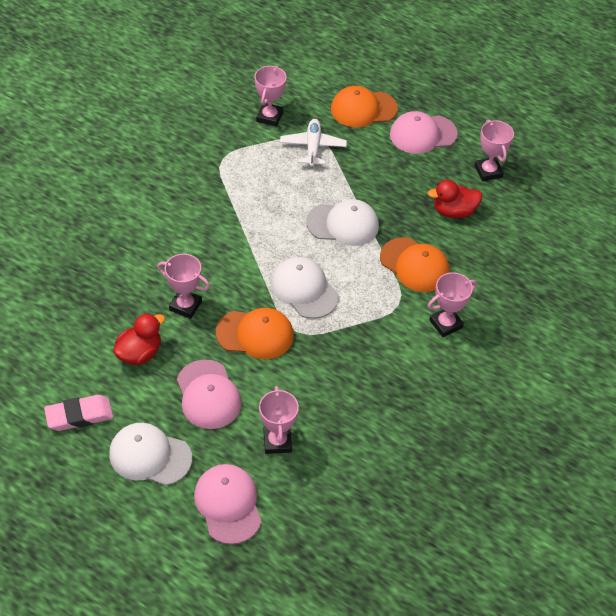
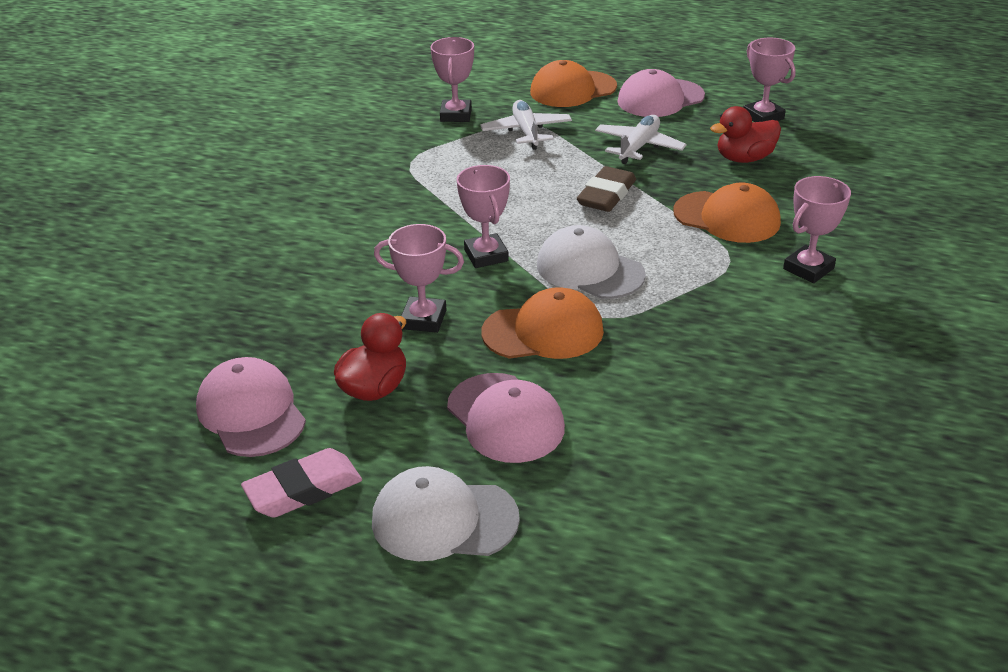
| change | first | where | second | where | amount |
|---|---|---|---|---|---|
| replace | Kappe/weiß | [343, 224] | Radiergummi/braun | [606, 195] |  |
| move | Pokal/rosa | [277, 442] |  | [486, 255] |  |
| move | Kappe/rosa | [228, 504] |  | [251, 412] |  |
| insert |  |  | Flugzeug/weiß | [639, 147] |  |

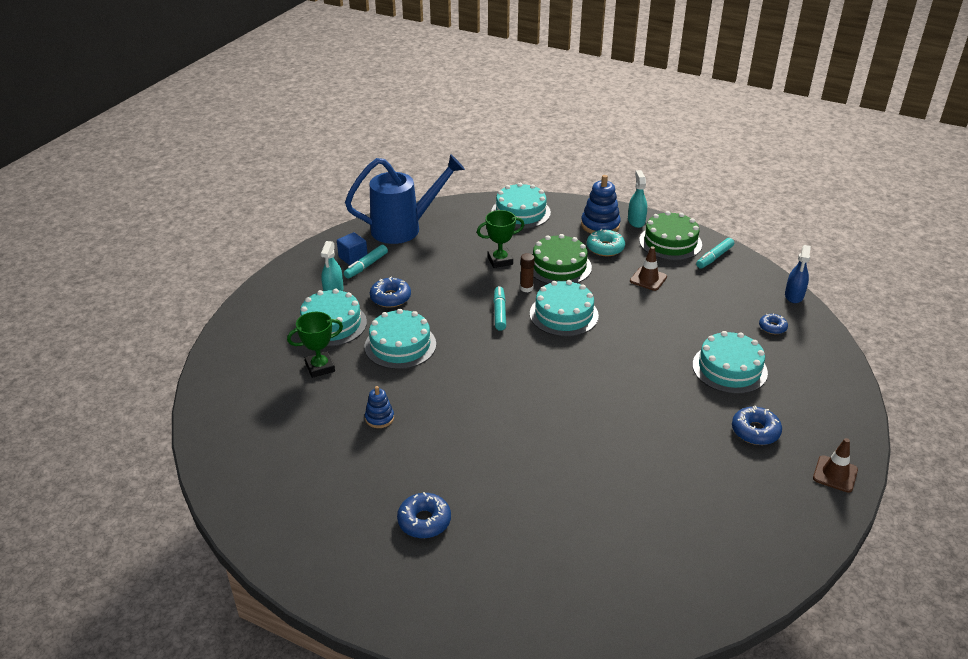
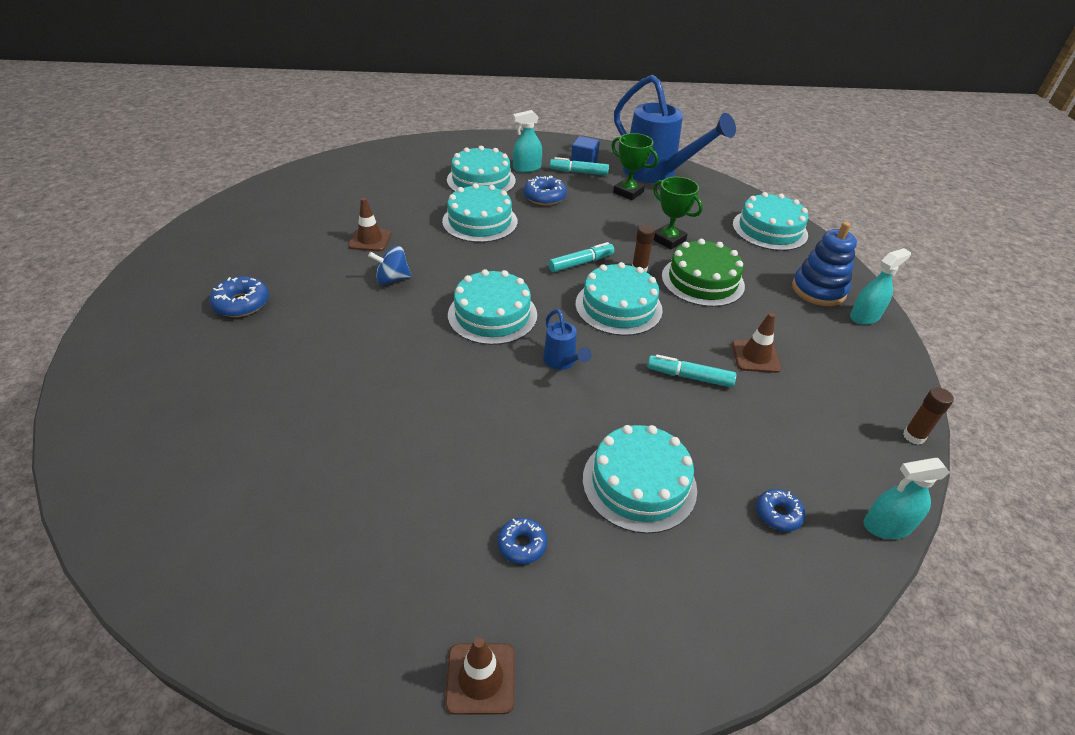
| change | first | where | second | where | amount |
|---|---|---|---|---|---|
| delete | Kuchen/grün | [670, 242] |  |  |  |
| delete | Donut/türkis | [605, 248] |  |  |  |
| move | Filzstift/türkis | [714, 257] |  | [689, 376] |  |
| recolor | Sprühflasche/blau | [794, 295] | Sprühflasche/türkis | [887, 526] |  |
| move | Pokal/grün | [320, 367] |  | [628, 192] |  |
| replace | Stapelspielzeug/blau | [379, 418] | Leitkegel/braun | [370, 240] |  |
| resize | Donut/blau | [755, 431] |  | [522, 544] | x0.65 |
| insert |  |  | Kreisel/blau | [392, 279] |  |
| insert |  |  | Kuchen/türkis | [492, 315] |  |
| insert |  |  | Gießkanne/blau | [562, 362] |  |
| insert |  |  | Klebestift/braun | [913, 436] |  |

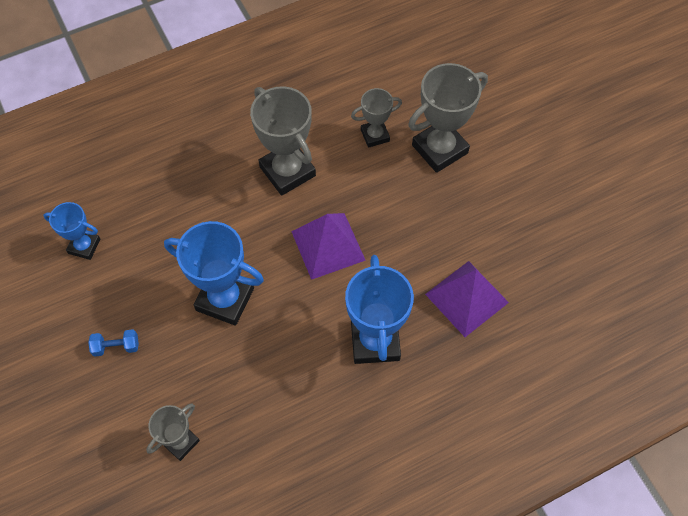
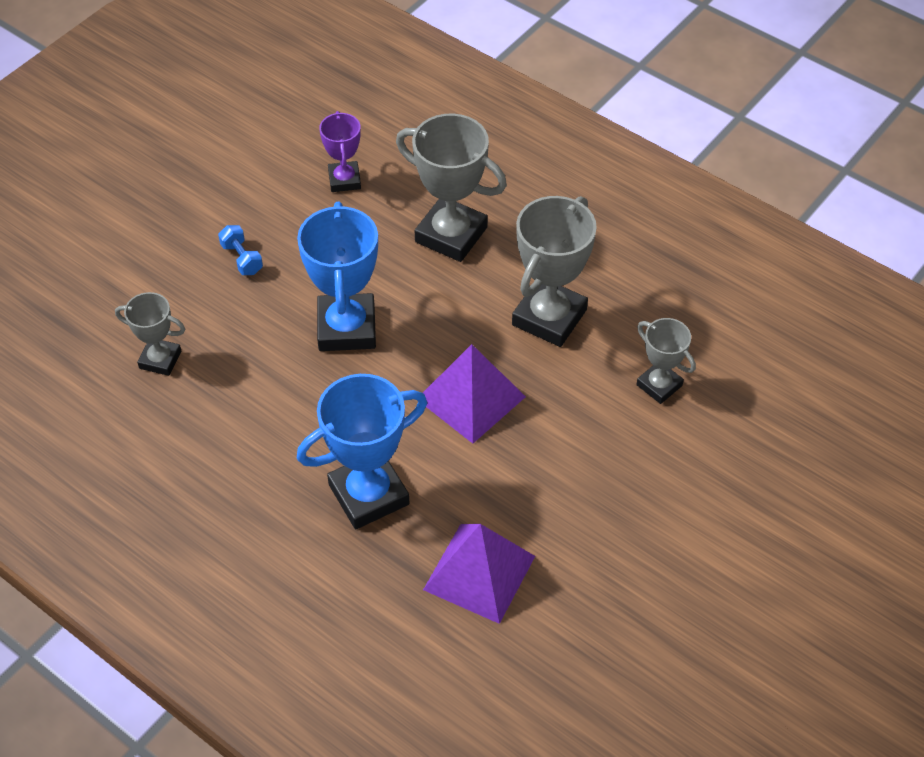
| change | first | where | second | where | amount |
|---|---|---|---|---|---|
| move | Pokal/grau | [440, 149] |  | [451, 235] |  |
| recolor | Pokal/blau | [84, 246] | Pokal/lila | [344, 180] |  |

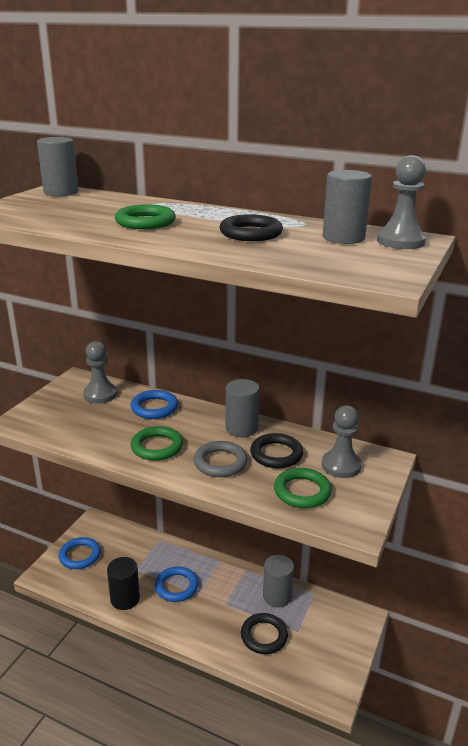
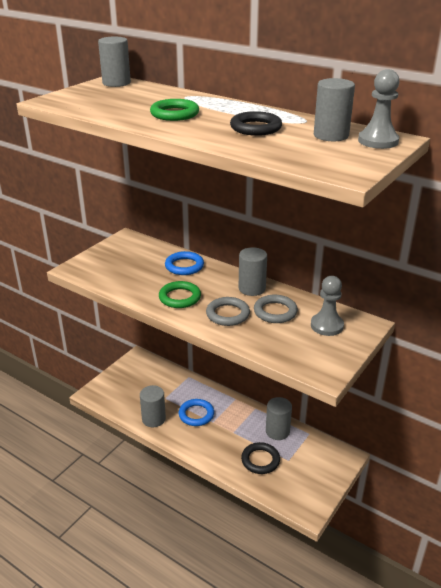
| change | first | where | second | where | amount |
|---|---|---|---|---|---|
| delete | Bauer/grau | [100, 394] |  |  |  |
| recolor | Ring/schwarz | [276, 454] | Ring/grau | [275, 312] |  |
| delete | Ring/grün | [302, 491] |  |  |  |
| delete | Ring/blau | [80, 555] |  |  |  |
| recolor | Vollzylinder/schwarz | [125, 599] | Vollzylinder/grau | [153, 419] |  |

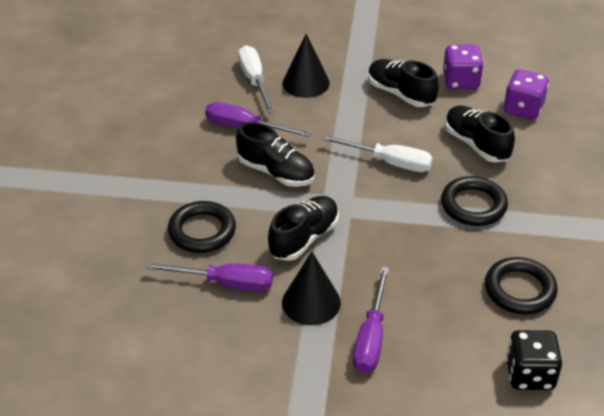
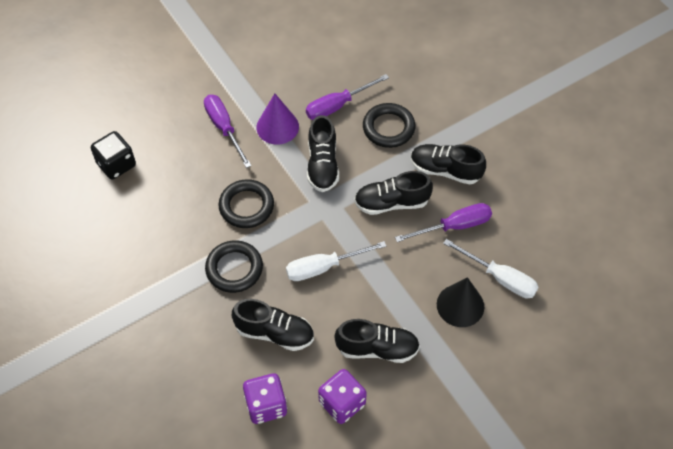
| change | first | where | second | where | amount |
|---|---|---|---|---|---|
| recolor | Kegel/schwarz | [311, 302] | Kegel/lila | [277, 127] |  |
| move | Ring/schwarz | [519, 290] |  | [246, 206] |  |
| insert |  |  | Schuh/schwarz | [445, 170] |  |

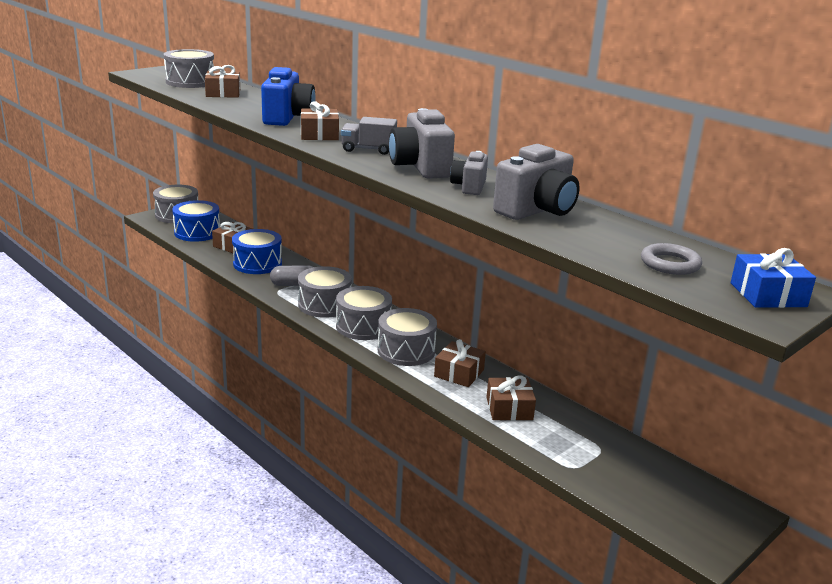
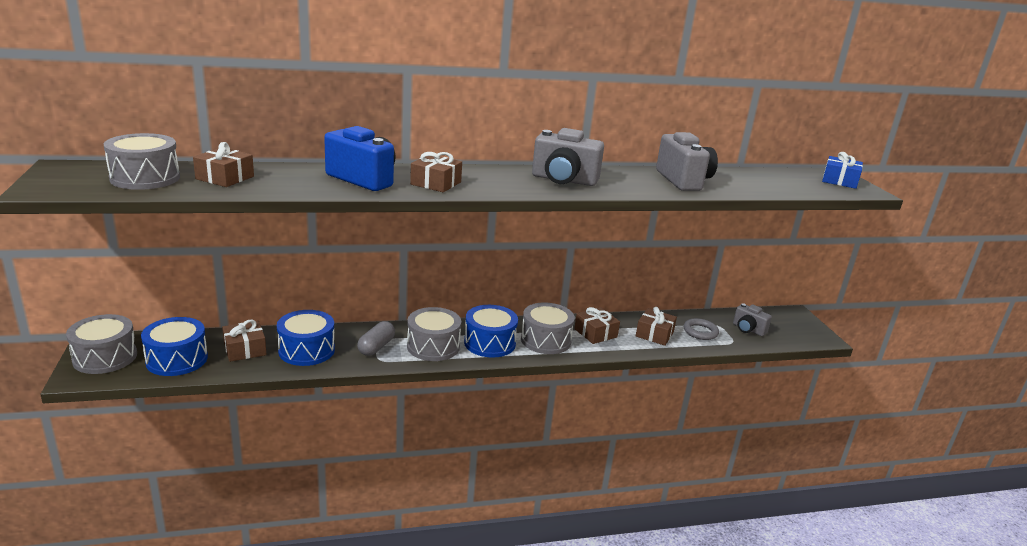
| change | first | where | second | where | amount |
|---|---|---|---|---|---|
| delete | Lastwagen/grau | [368, 150] |  |  |  |
| move | Kamera/grau | [469, 187] |  | [748, 329] |  |
| move | Ring/grau | [670, 264] |  | [700, 332] |  |
| recolor | Trommel/grau | [363, 326] | Trommel/blau | [489, 343] |  |

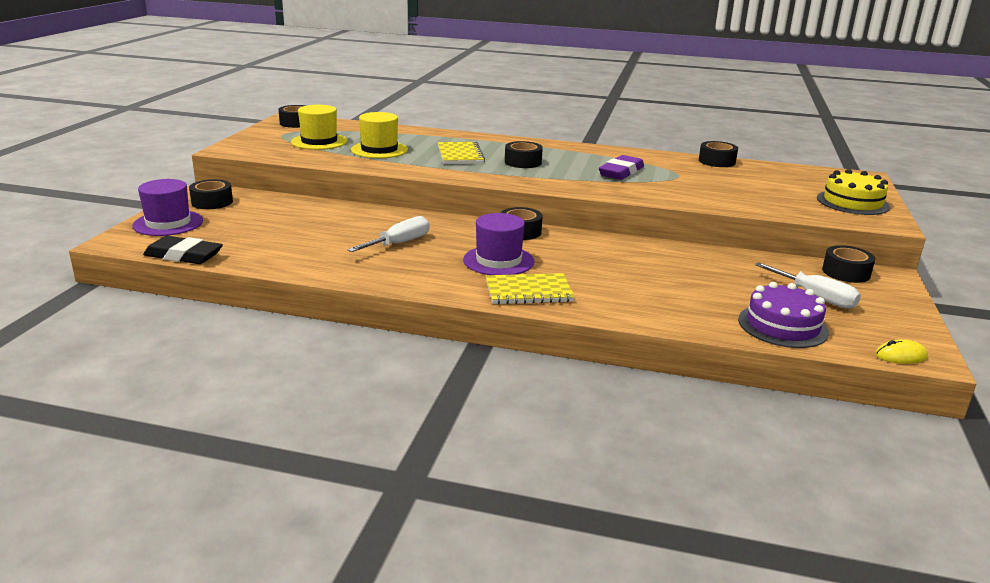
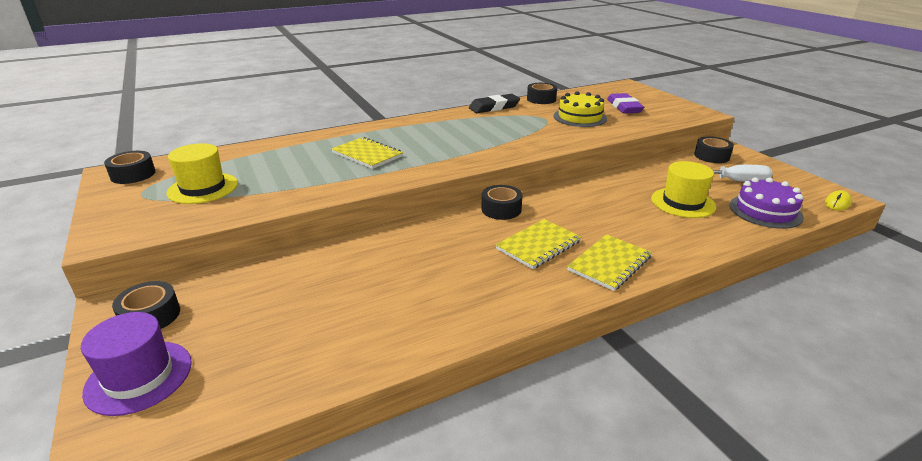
| change | first | where | second | where | amount |
|---|---|---|---|---|---|
| move | Hut/gelb | [379, 150] |  | [683, 202] |  |
| delete | Klebeband/schwarz | [523, 162] |  |  |  |
| move | Radiergummi/lila | [621, 172] |  | [624, 107] |  |
| move | Kuchen/gelb | [852, 202] |  | [580, 117] |  |
| replace | Hut/lila | [498, 261] | Notizbuch/gelb | [538, 245] |  |
| delete | Schraubenzieher/weiß | [399, 243] |  |  |  |
| move | Radiergummi/schwarz | [183, 256] |  | [494, 107] |  |

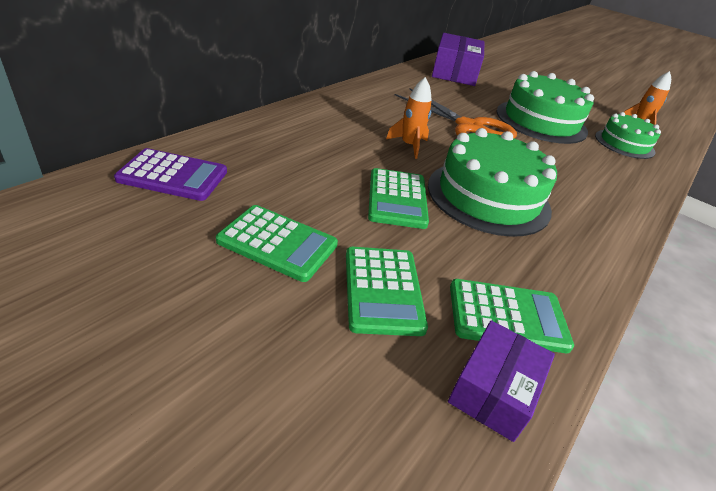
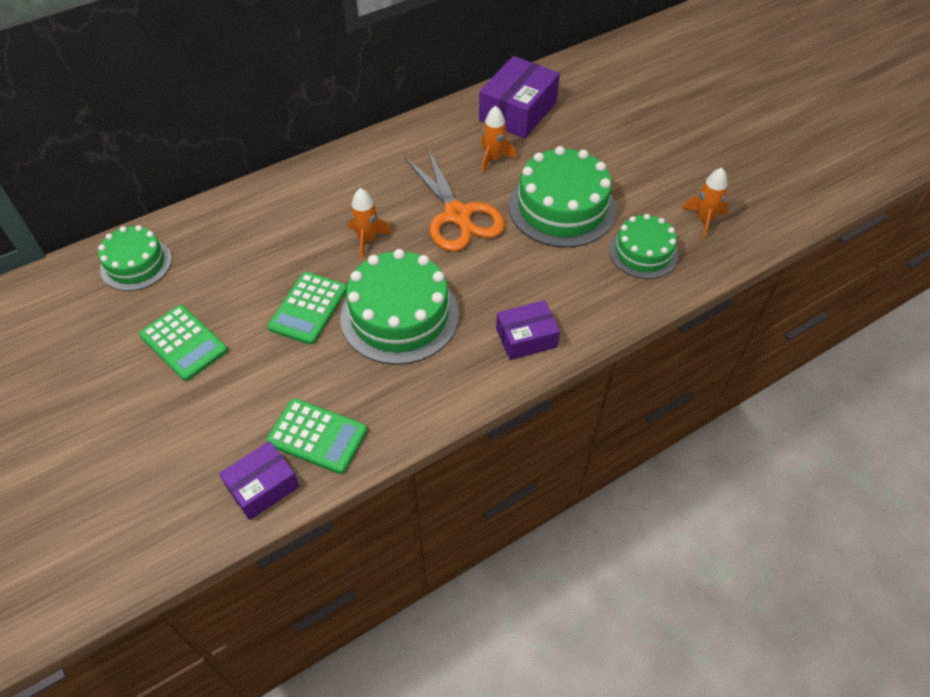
| change | first | where | second | where | amount |
|---|---|---|---|---|---|
| replace | Taschenrechner/lila | [173, 176] | Kuchen/grün | [136, 264] |  |
| delete | Taschenrechner/grün | [383, 290] |  |  |  |
| insert |  |  | Rakete/orange | [493, 158] |  |
| insert |  |  | Schachtel/lila | [526, 338] |  |

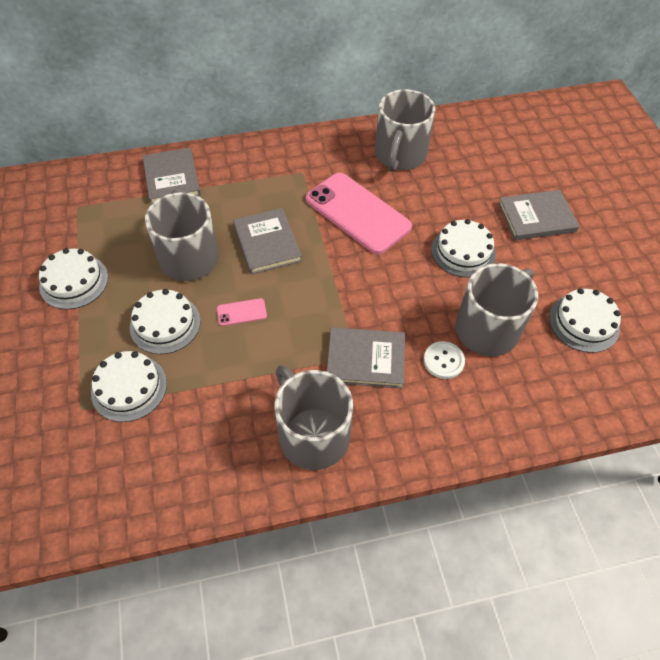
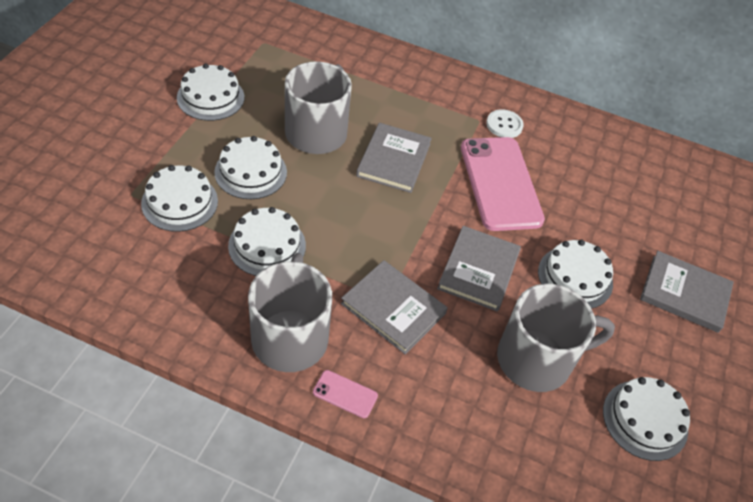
| change | first | where | second | where | amount |
|---|---|---|---|---|---|
| delete | Tasse/grau | [400, 155] |  |  |  |
| move | Buch/grau | [172, 178] |  | [478, 270] |  |
| move | Handy/rosa | [241, 312] |  | [345, 394] |  |
| move | Knopf/weiß | [443, 361] |  | [504, 125] |  |
| insert |  |  | Kuchen/weiß | [267, 245] |  |

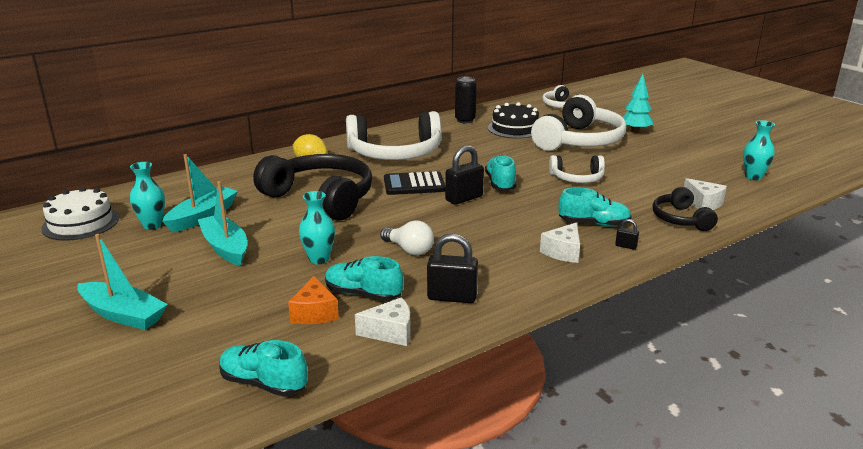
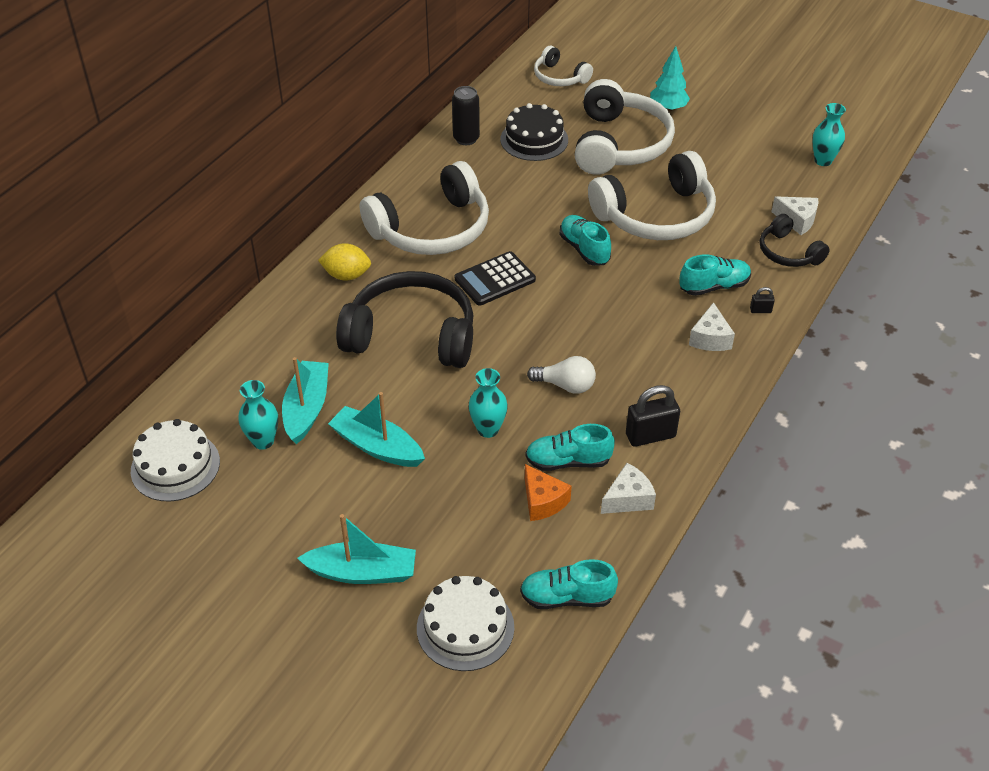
| change | first | where | second | where | amount |
|---|---|---|---|---|---|
| delete | Vorhängeschloss/schwarz | [464, 198] |  |  |  |
| resize | Kopfhörer/weiß | [577, 178] |  | [656, 215] | x1.90 |
| insert |  |  | Kuchen/weiß | [465, 627] |  |

